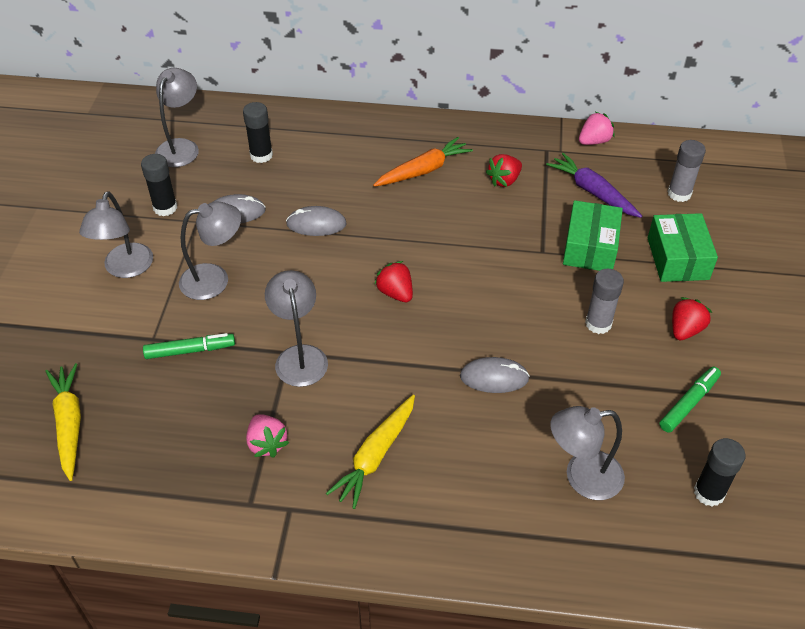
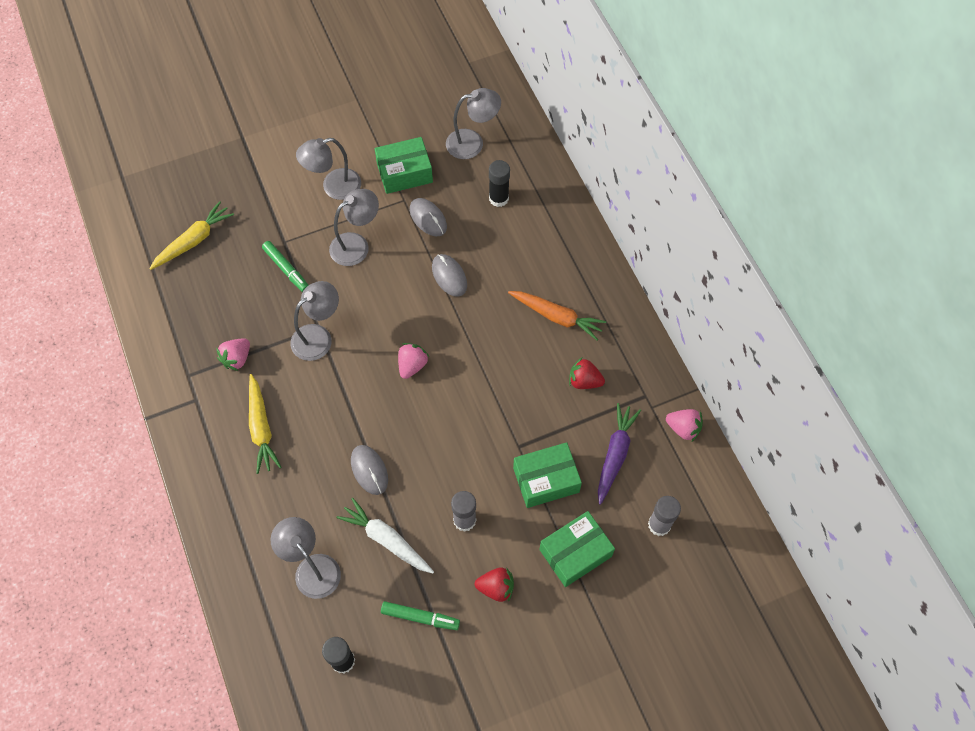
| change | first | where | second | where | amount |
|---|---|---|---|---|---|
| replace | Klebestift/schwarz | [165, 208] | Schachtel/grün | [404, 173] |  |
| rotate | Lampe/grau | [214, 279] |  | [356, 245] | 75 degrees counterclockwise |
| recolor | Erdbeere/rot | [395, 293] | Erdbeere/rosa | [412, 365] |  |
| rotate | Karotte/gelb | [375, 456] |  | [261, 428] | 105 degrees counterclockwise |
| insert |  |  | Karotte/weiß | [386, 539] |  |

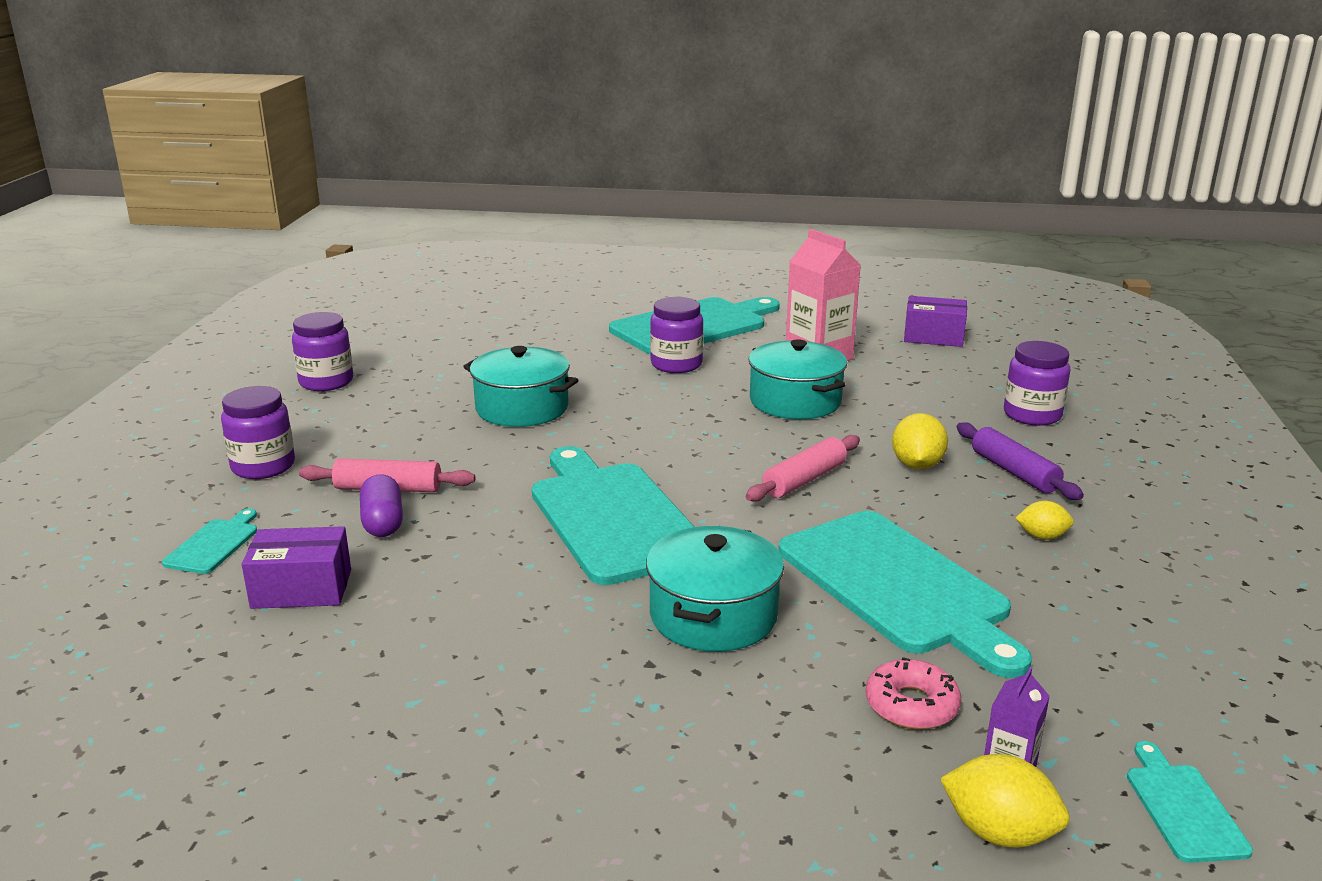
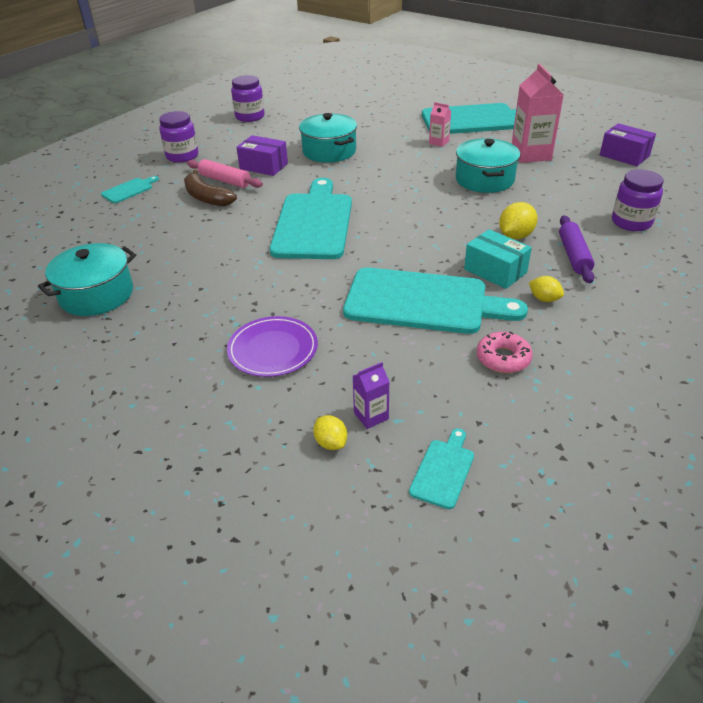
| change | first | where | second | where | amount |
|---|---|---|---|---|---|
| replace | Einmachglas/lila | [676, 364] | Getränkekarton/rosa | [439, 142] |  |
| delete | Nudelholz/rosa | [804, 479] |  |  |  |
| replace | Kapsel/lila | [383, 522] | Banane/braun | [206, 197] |  |
| rotate | Schneidebrett/türkis | [897, 586] |  | [423, 302] | 75 degrees counterclockwise |
| move | Schachtel/lila | [302, 589] |  | [263, 166] |  |
| move | Kochtopf/türkis | [713, 615] |  | [97, 295] |  |
| move | Donut/rosa | [911, 705] |  | [503, 358] |  |
| resize | Zitrone/gelb | [999, 833] |  | [331, 443] | x0.64 |
| insert |  |  | Schachtel/türkis | [495, 271] |  |
| insert |  |  | Teller/lila | [273, 349] |  |

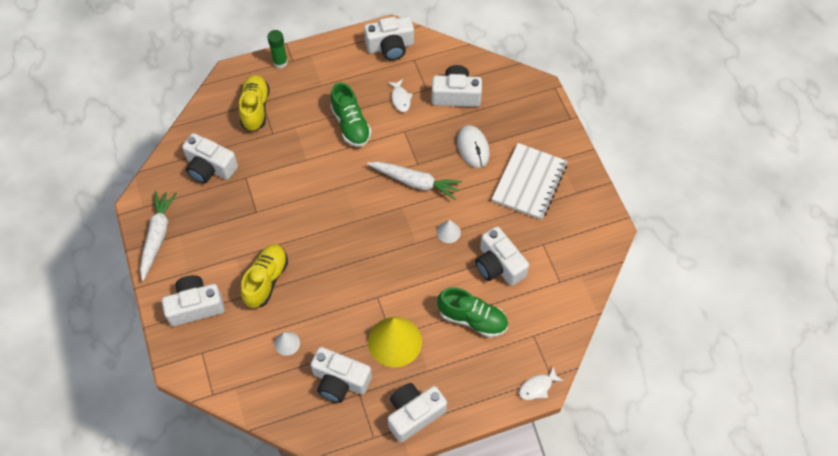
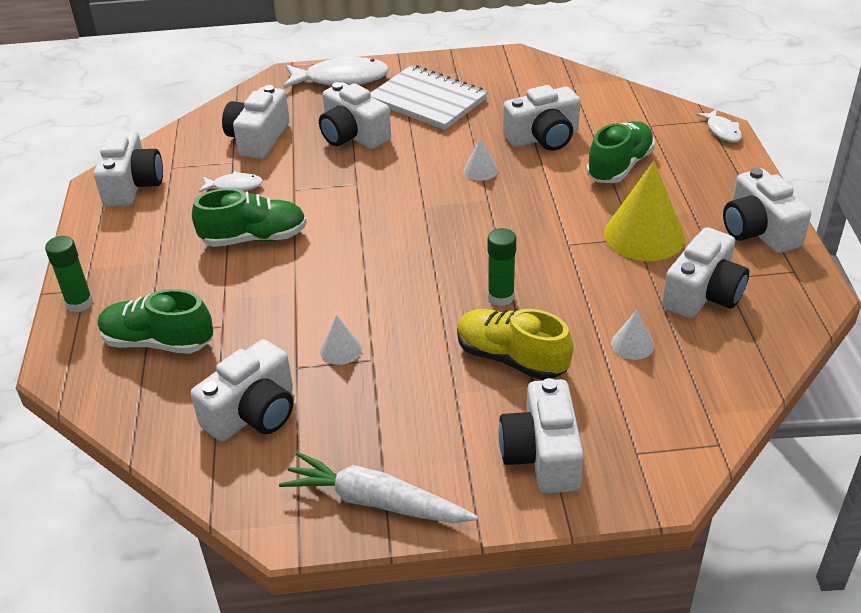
| change | first | where | second | where | amount |
|---|---|---|---|---|---|
| recolor | Schuh/gelb | [255, 108] | Schuh/grün | [158, 342] |  |
| replace | Computermaus/weiß | [473, 148] | Kamera/weiß | [353, 135] |  |
| delete | Karotte/weiß | [415, 182] |  |  |  |
| insert |  |  | Fisch/weiß | [341, 79] |  |
| insert |  |  | Klebestift/grün | [501, 297] |  |
| insert |  |  | Kegel/weiß | [341, 349] |  |

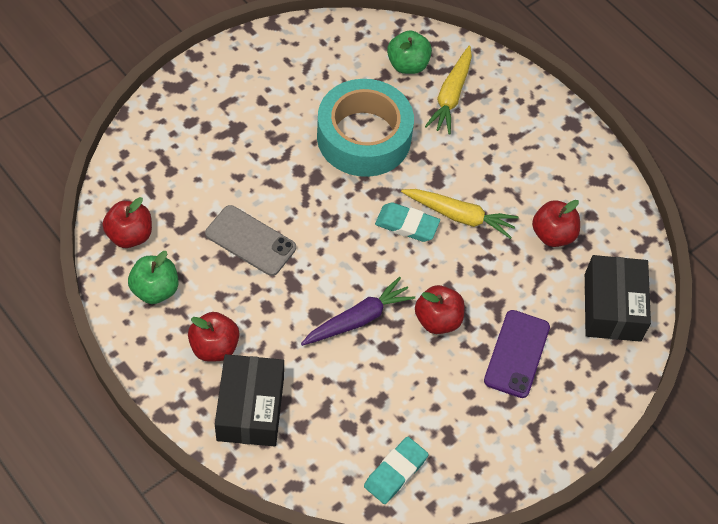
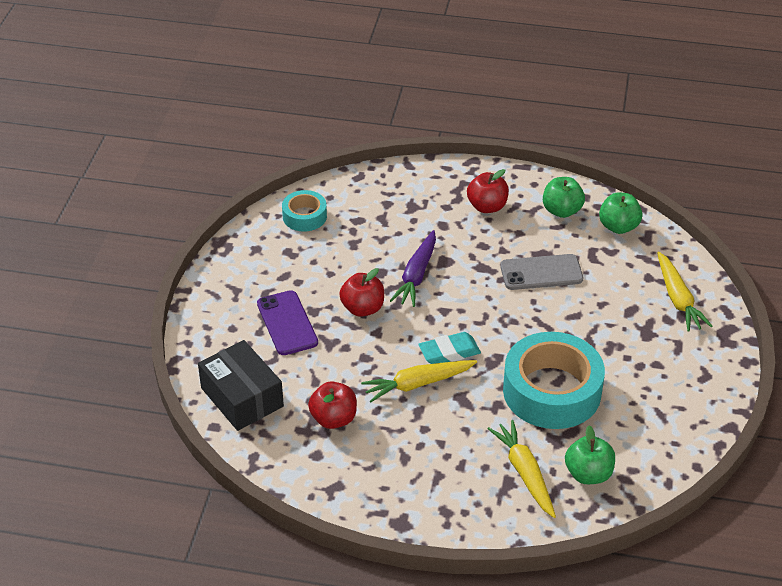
| change | first | where | second | where | amount |
|---|---|---|---|---|---|
| recolor | Apfel/rot | [130, 235] | Apfel/grün | [618, 227] |  |
| delete | Schachtel/schwarz | [250, 408] |  |  |  |
| replace | Radiergummi/türkis | [395, 472] | Klebeband/türkis | [304, 216] |  |
| insert |  |  | Karotte/gelb | [678, 299] |  |

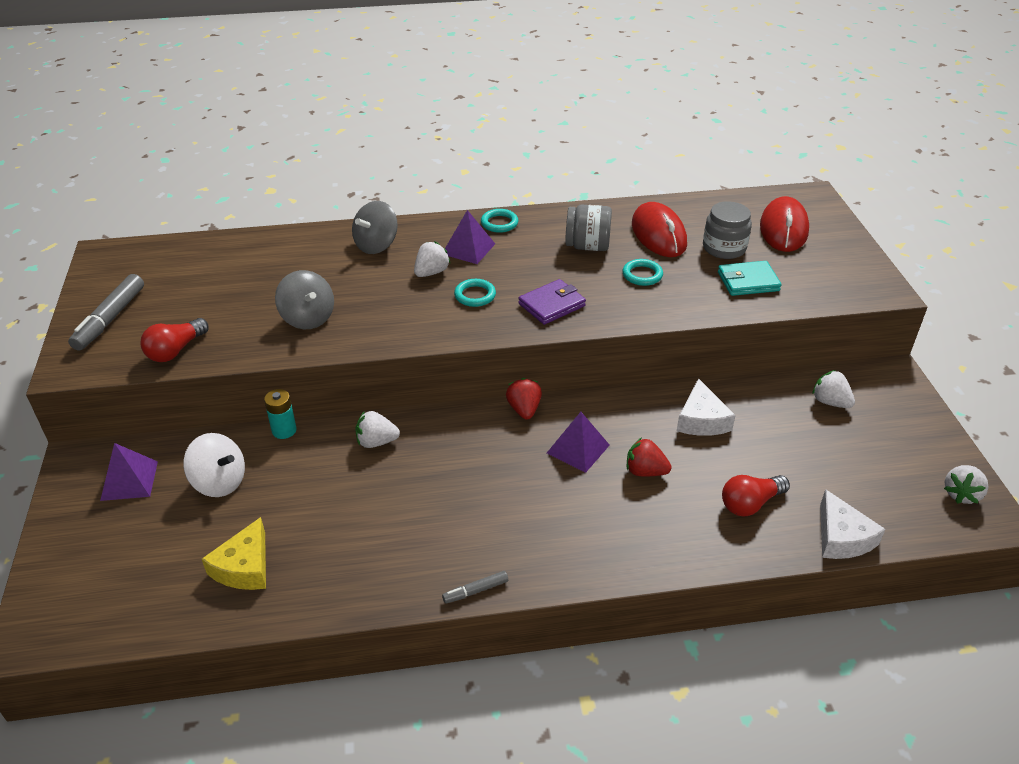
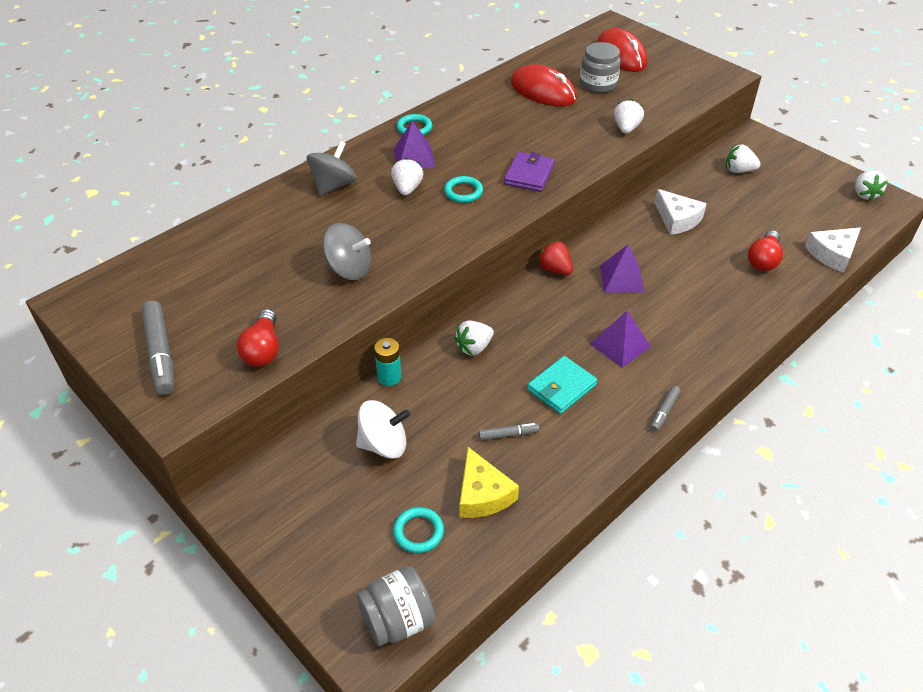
| change | first | where | second | where | amount |
|---|---|---|---|---|---|
| rotate | Kreisel/grau | [376, 245] |  | [333, 185] | 150 degrees counterclockwise |
| move | Einmachglas/grau | [587, 246] |  | [397, 620] |  |
| move | Ring/türkis | [642, 275] |  | [418, 532] |  |
| move | Geldbörse/türkis | [748, 281] |  | [561, 387] |  |
| delete | Erdbeere/rot | [645, 471] |  |  |  |
| move | Pyramide/lila | [129, 480] |  | [620, 345] |  |
| rotate | Käse/weiß | [841, 537] |  | [832, 254] | 105 degrees clockwise |
| insert |  |  | Erdbeere/weiß | [626, 128] |  |
| insert |  |  | Filzstift/grau | [508, 434] |  |

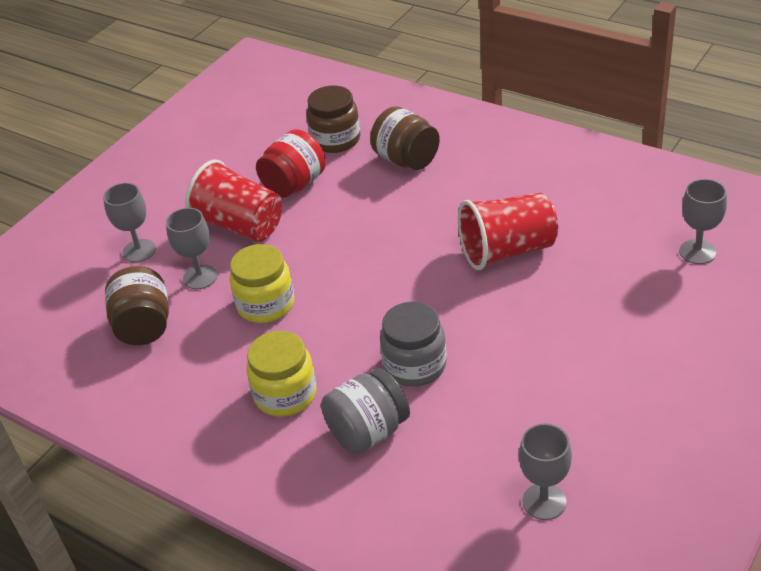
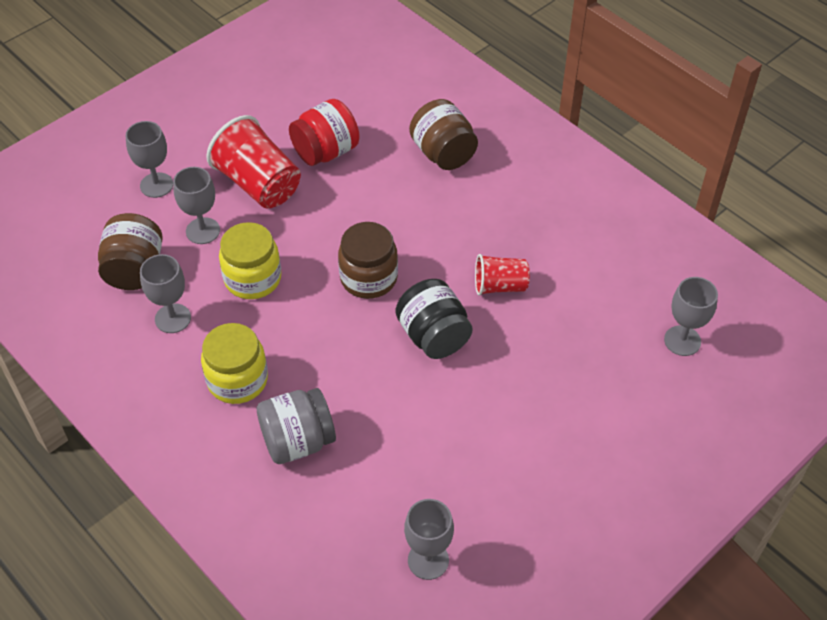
| change | first | where | second | where | amount |
|---|---|---|---|---|---|
| move | Einmachglas/braun | [335, 140] |  | [368, 278] |  |
| resize | Becher/rot | [507, 251] |  | [500, 286] | x0.58 |
| delete | Einmachglas/grau | [415, 365] |  |  |  |
| insert |  |  | Kelch/grau | [173, 318] |  |
| insert |  |  | Einmachglas/schwarz | [433, 336] |  |

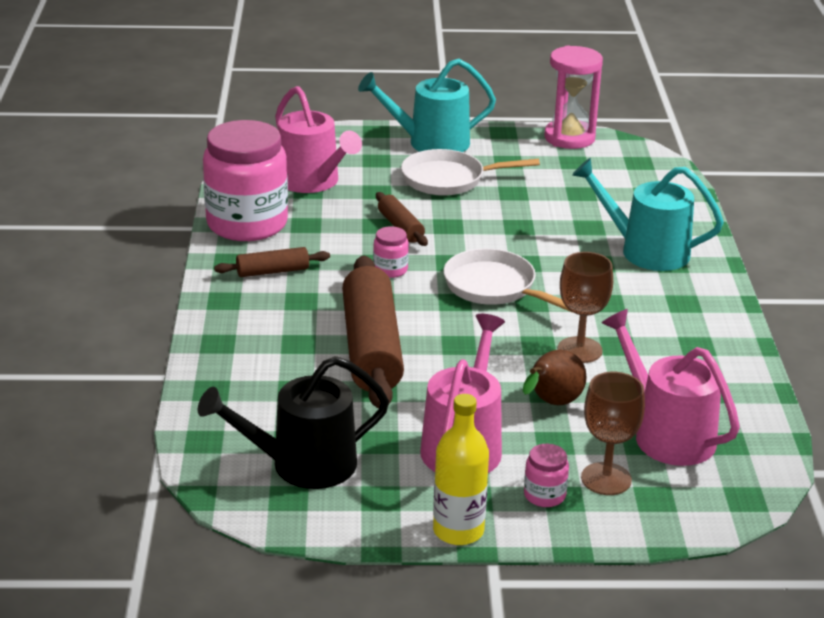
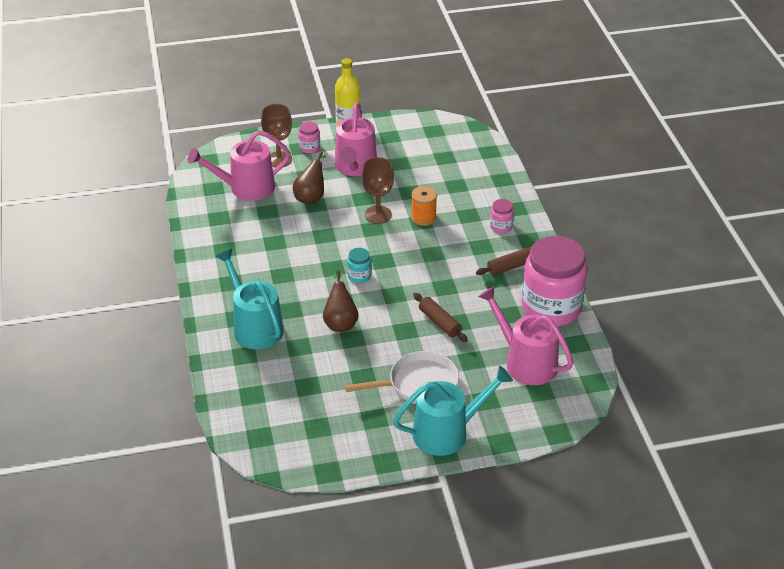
| change | first | where | second | where | amount |
|---|---|---|---|---|---|
| delete | Sanduhr/rosa | [569, 138] |  |  |  |
| rotate | Gießkanne/türkis | [646, 251] |  | [255, 327] | 135 degrees counterclockwise |
| move | Einmachglas/rosa | [390, 270] |  | [501, 226] |  |
| replace | Pfanne/weiß | [494, 287] | Einmachglas/türkis | [359, 276] |  |
| move | Kelch/braun | [579, 350] |  | [378, 215] |  |
| replace | Nudelholz/braun | [372, 348] | Garnrolle/orange | [423, 218] |  |
| rotate | Gießkanne/rosa | [667, 434] |  | [246, 188] | 120 degrees clockwise |
| delete | Gießkanne/schwarz | [303, 465] |  |  |  |
| insert |  |  | Birne/braun | [340, 322] |  |

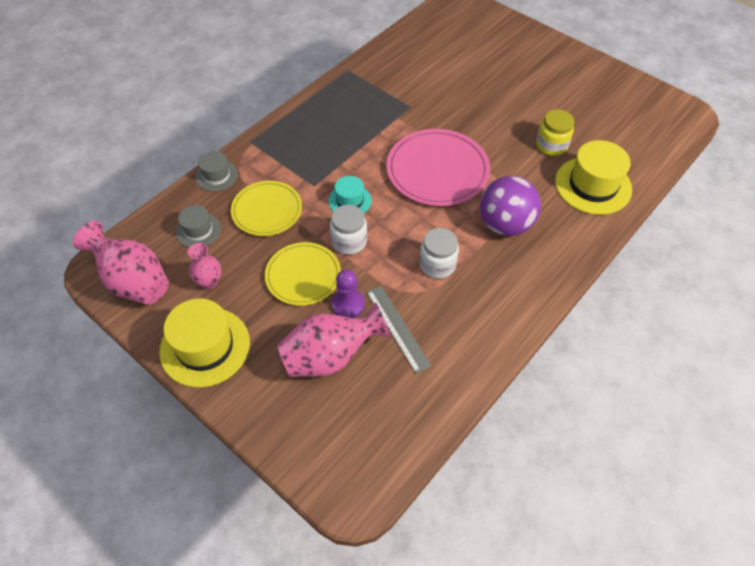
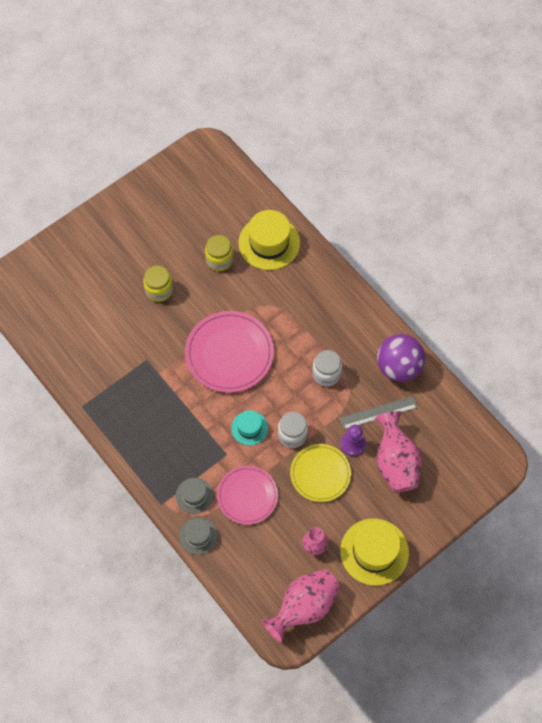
| change | first | where | second | where | amount |
|---|---|---|---|---|---|
| move | Ball/lila | [505, 224] |  | [398, 367] |  |
| recolor | Teller/gelb | [267, 210] | Teller/rosa | [247, 496] |  |
| move | Hut/grau | [198, 230] |  | [194, 495] |  |
| insert |  |  | Einmachglas/gelb | [159, 290] |  |

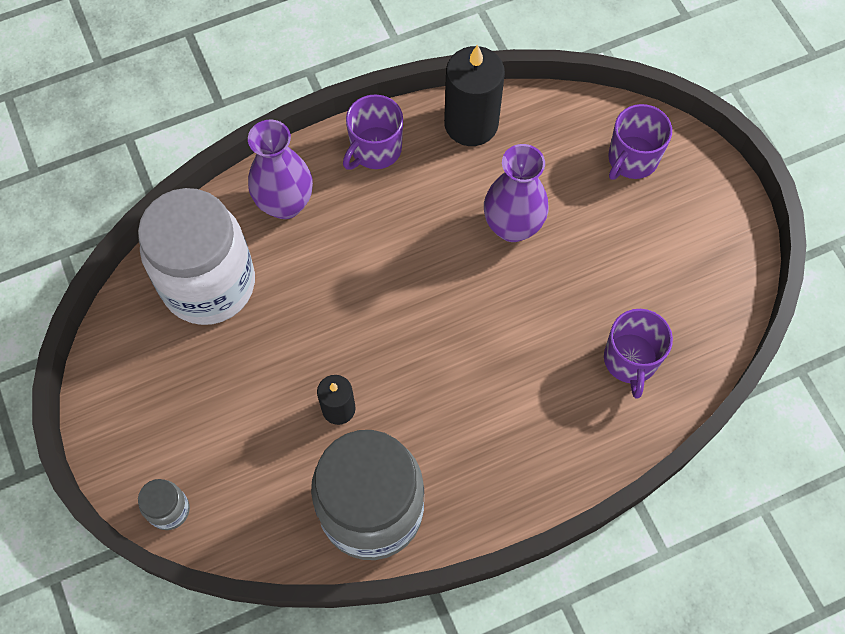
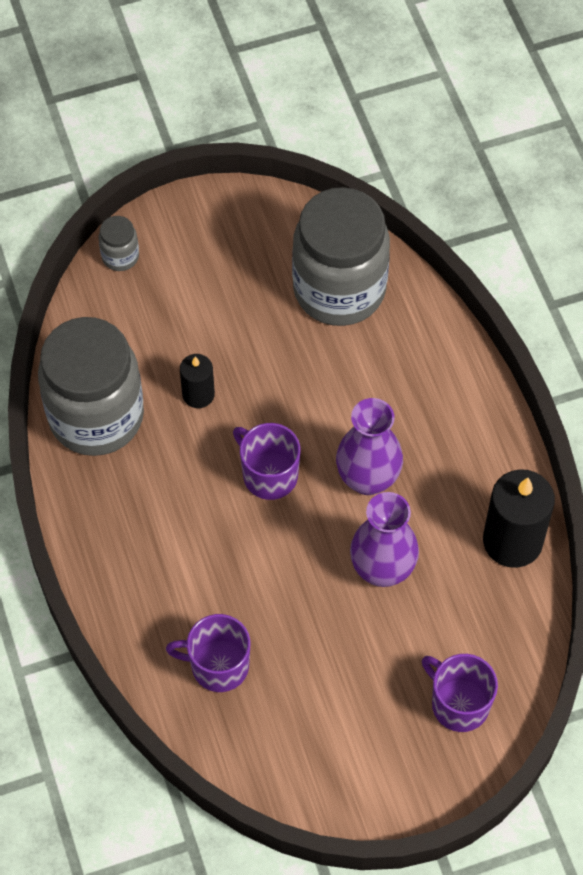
| change | first | where | second | where | amount |
|---|---|---|---|---|---|
| move | Tasse/lila | [375, 149] |  | [269, 475] |  |
| move | Vase/lila | [285, 204] |  | [368, 478] |  |
| recolor | Einmachglas/weiß | [209, 284] | Einmachglas/grau | [339, 289] |  |

